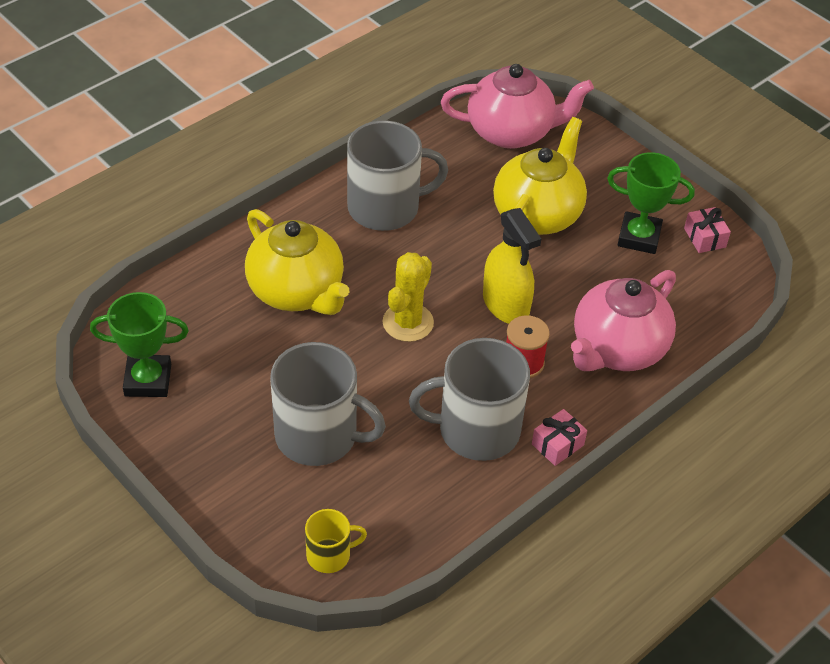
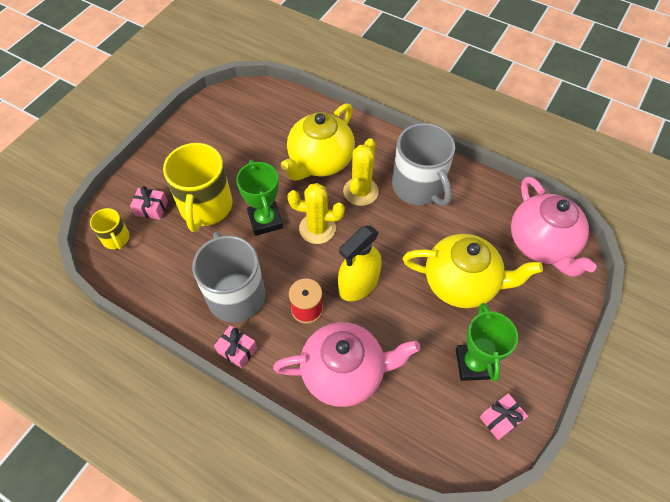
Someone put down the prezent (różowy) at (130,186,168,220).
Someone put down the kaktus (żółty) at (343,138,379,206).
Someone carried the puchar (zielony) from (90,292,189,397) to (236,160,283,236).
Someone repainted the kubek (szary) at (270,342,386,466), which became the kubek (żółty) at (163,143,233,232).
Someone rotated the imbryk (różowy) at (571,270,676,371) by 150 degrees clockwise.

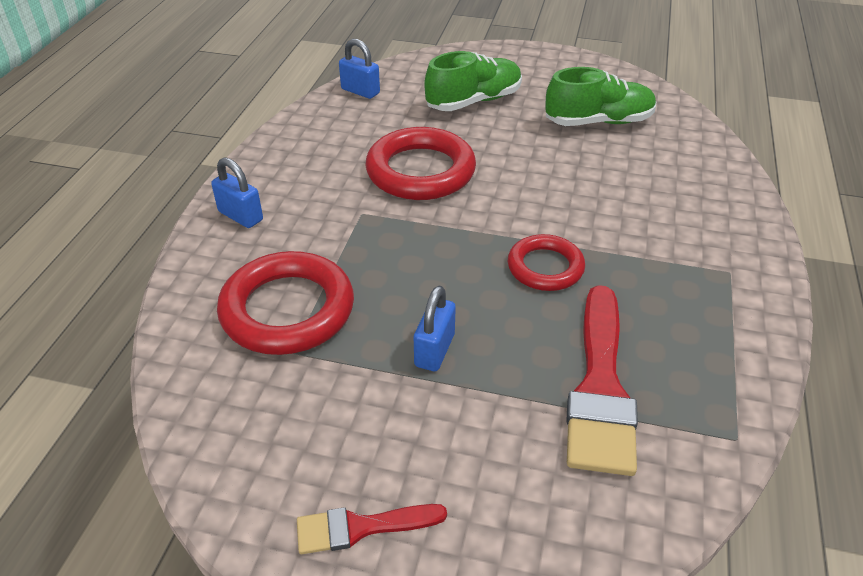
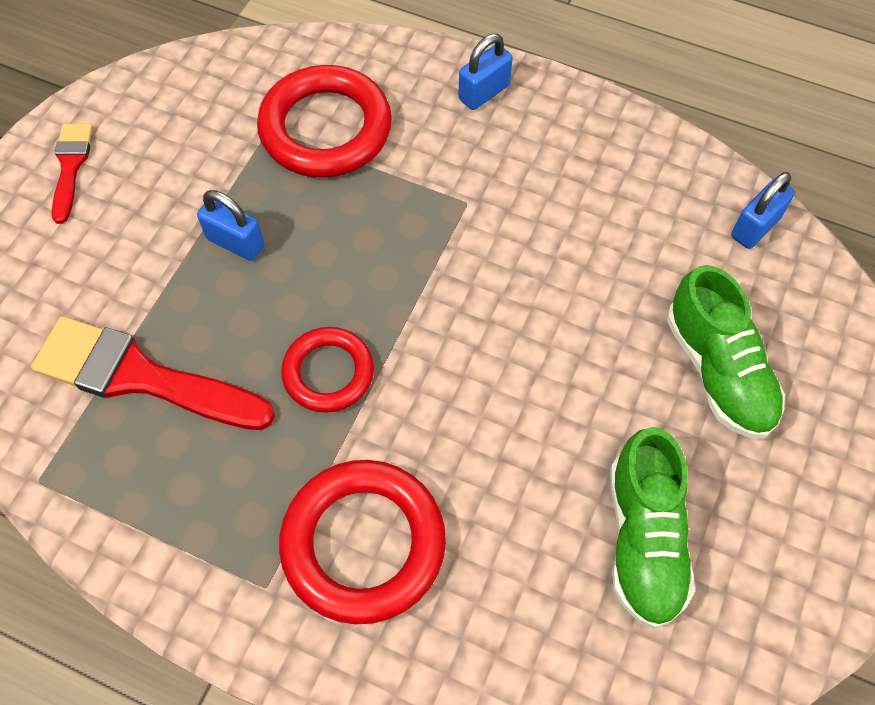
Someone carried the pierścień (czerwony) from (365,127,476,200) to (279,460,446,624).

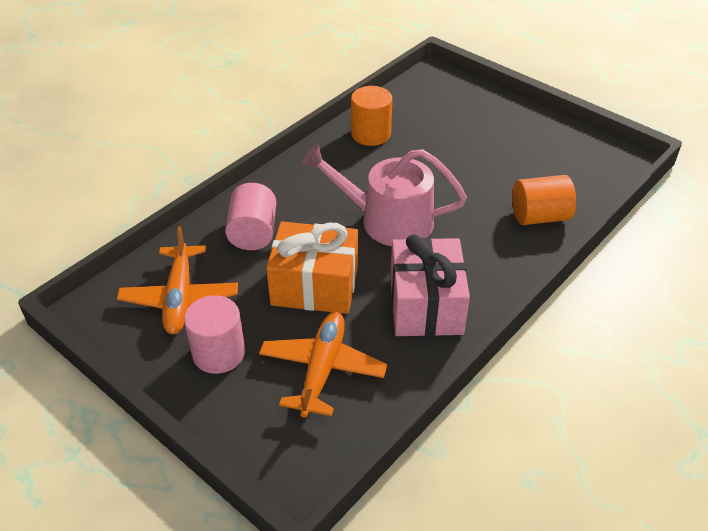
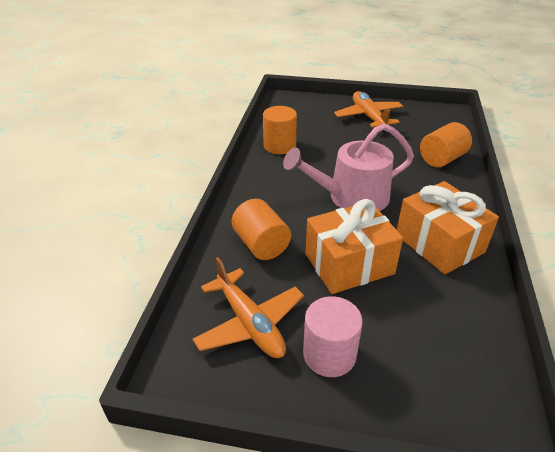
Someone carried the samolot (pomarańczowy) from (259,312,387,418) to (334,91,403,127).
Someone repainted the walec (różowy) at (225,183,276,250), which became the walec (pomarańczowy) at (231,199,291,260).
Someone repainted the prezent (różowy) at (390,234,470,336), which became the prezent (pomarańczowy) at (397,181,499,274).

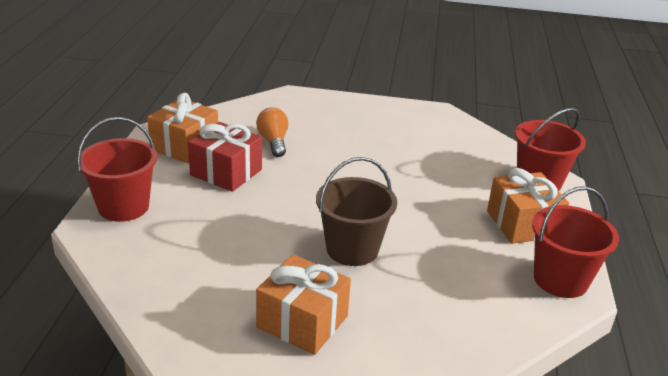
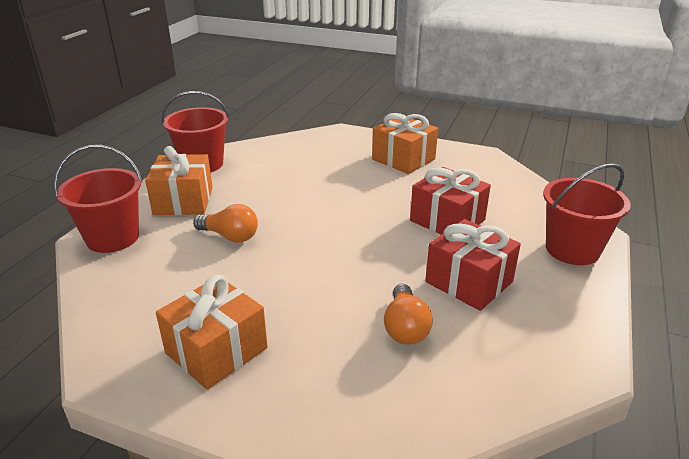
Someone took away the wiadro (brązowy) at (316,157,397,266).
Someone put down the żarówka (pomarańczowy) at (193,204,258,242).
Someone put down the prezent (czerwony) at (410,167,491,235).
Someone carried the prezent (pomarańczowy) from (147,93,218,163) to (156,275,268,390).

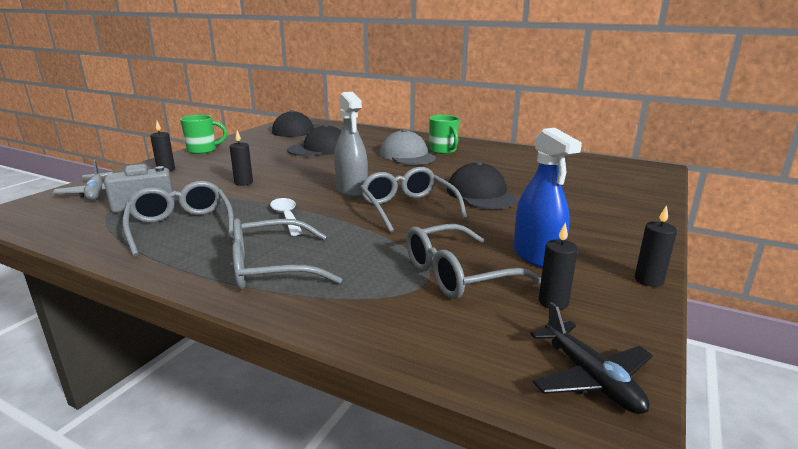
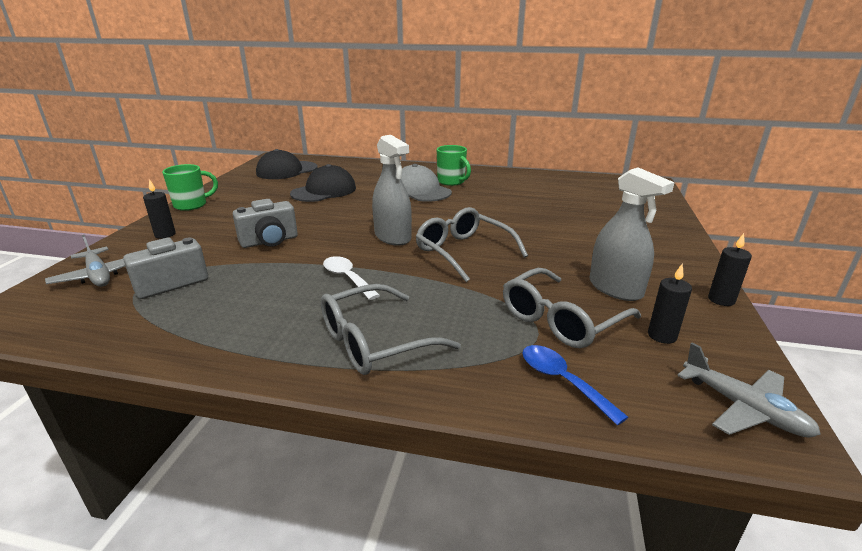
Someone took away the okulary (szary) at (122,181,234,256).
Someone took away the czapka (czarny) at (447,162,518,209).
Someone put down the łyżka (niebieski) at (523,345,628,425).
Someone swapped the świeca (czarny) at (230,130,253,186) for the aparat fotograficzny (szary) at (233,199,298,248).
Someone repainted the spryskiwacz (niebieski) at (514,128,582,268), which became the spryskiwacz (szary) at (590,167,675,301).
Someone repainted the samolot (czarny) at (530,302,653,414), which became the samolot (szary) at (677,343,821,438).

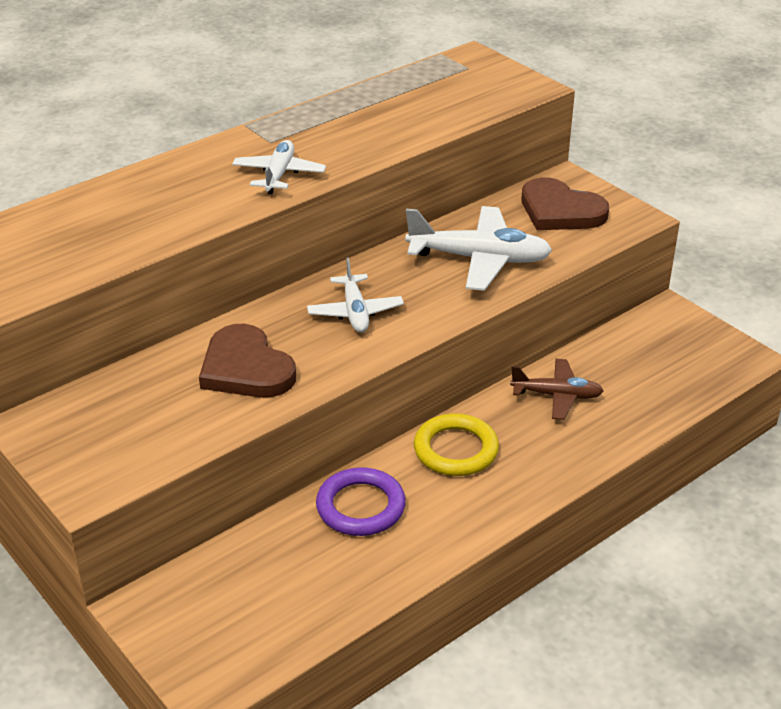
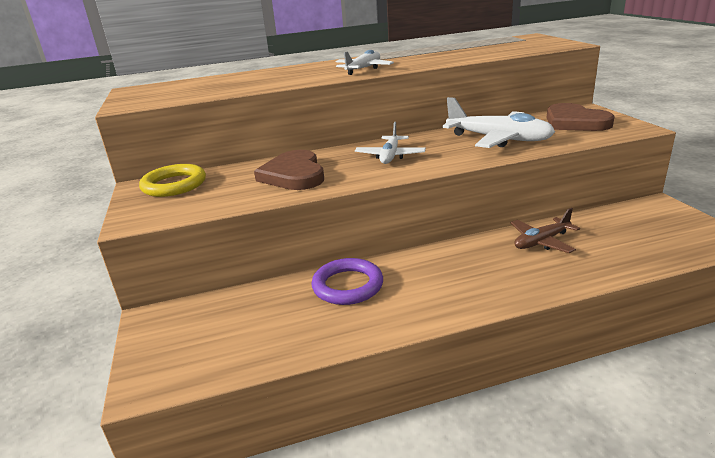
Someone carried the pierścień (żółty) from (414,413,499,476) to (139,164,206,197).
Someone rotated the samolot (brązowy) at (510,359,603,420) by 120 degrees clockwise.

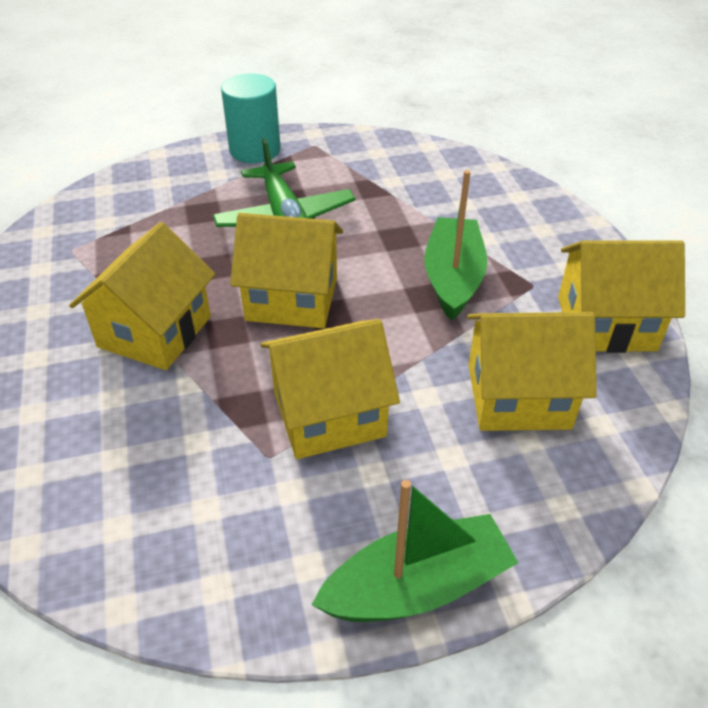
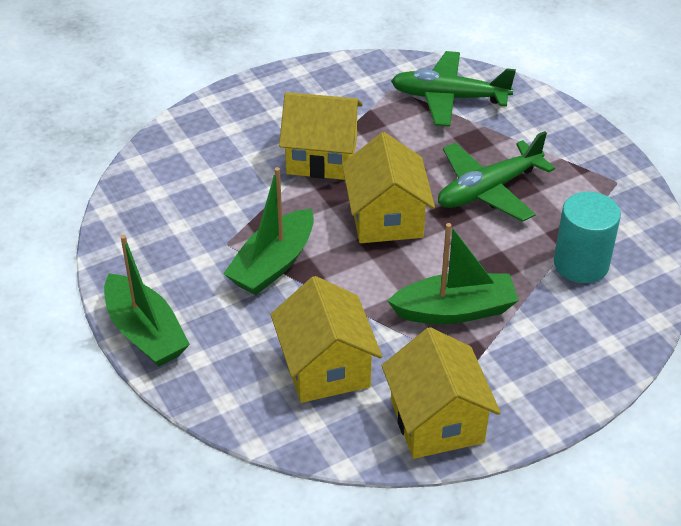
Someone put down the samolot (zielony) at (391,51,516,127).
Someone carried the walec (turkusowy) from (221,73,281,163) to (554,192,621,283).
Someone swapped the domek (żółty) at (261,319,400,459) for the łódka (zielony) at (223,167,314,295).

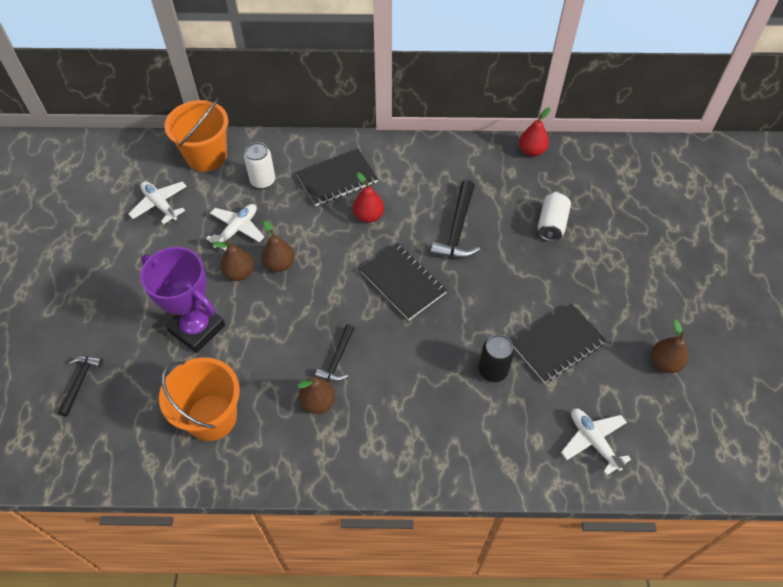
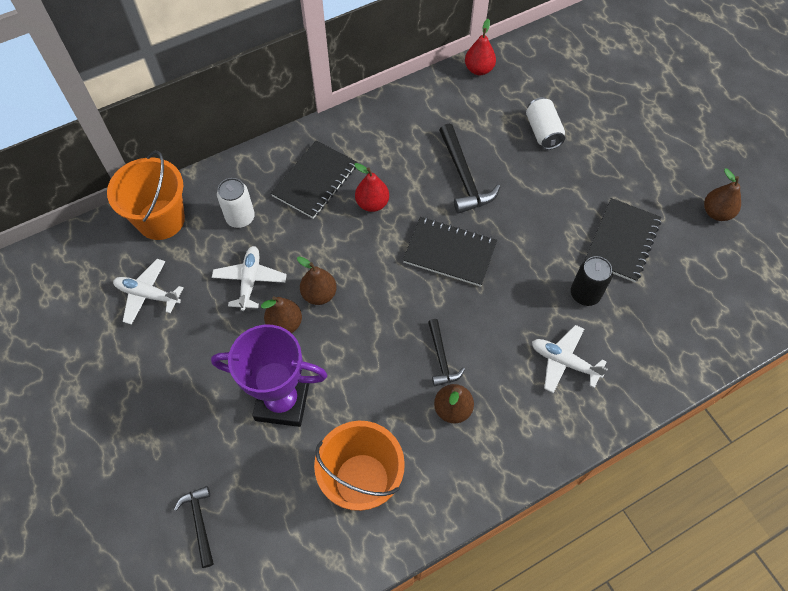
Someone carried the samolot (biały) from (561,408,631,475) to (532,325,608,393).

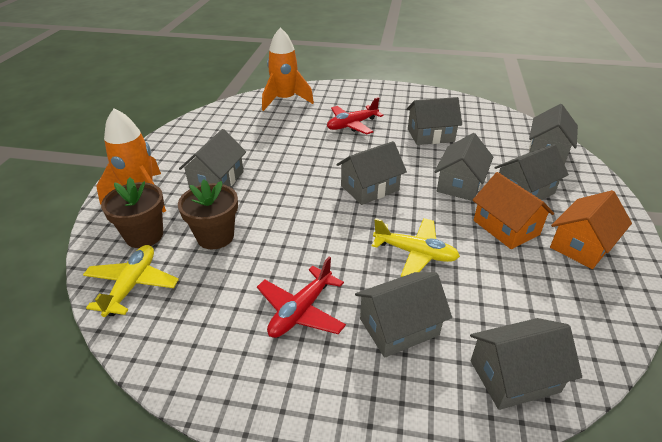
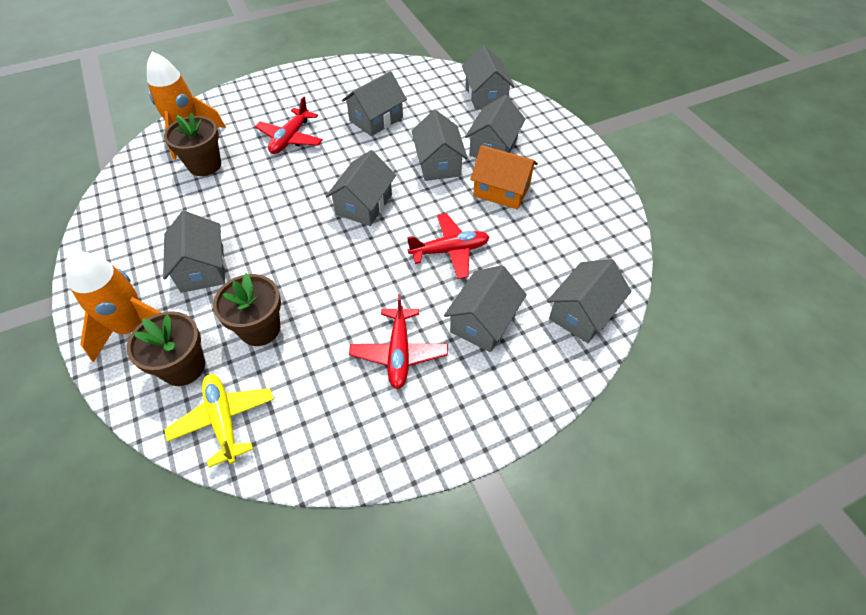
Someone took away the domek (pomarańczowy) at (550,190,632,269).
Someone put down the doniczka (brązowy) at (164,113,221,176).
Someone repainted the samolot (żółty) at (372,218,460,277), which became the samolot (czerwony) at (407,213,490,279).

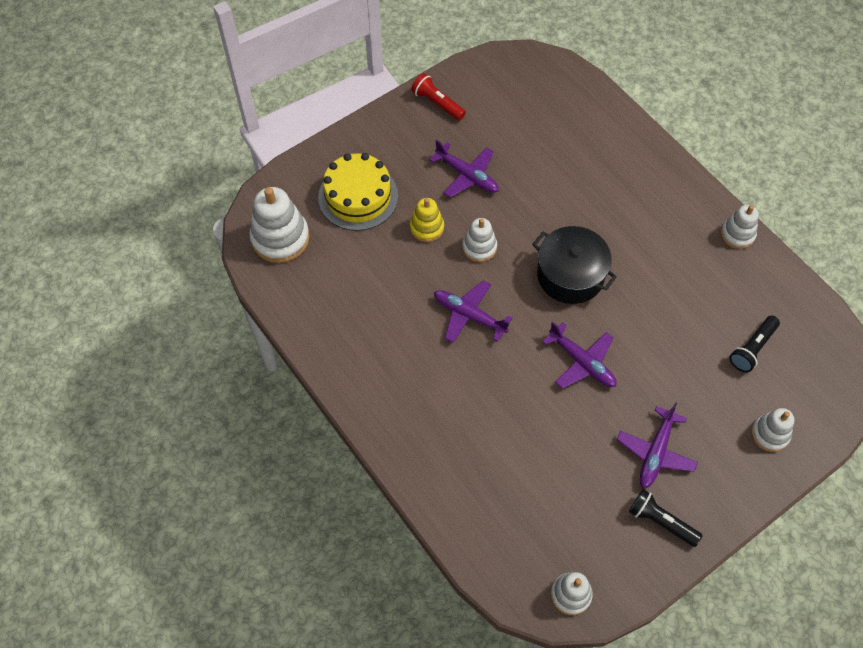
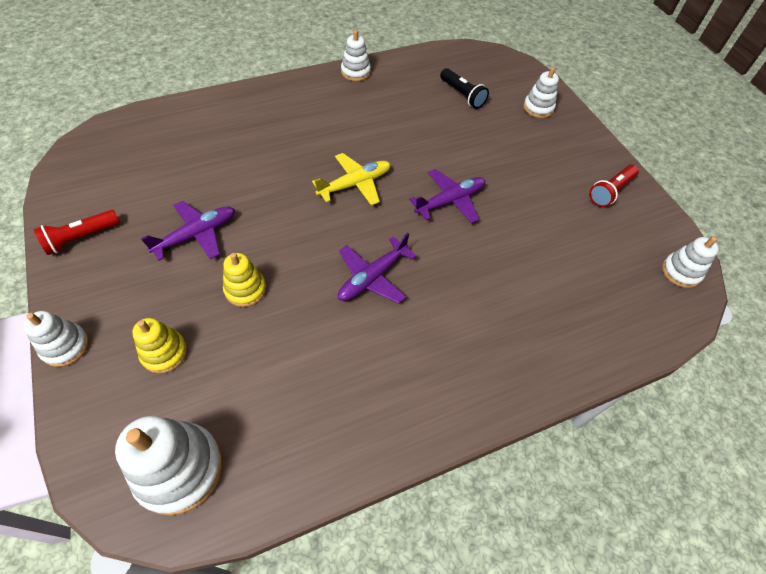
Someone took away the samolot (fioletowy) at (617,402,698,489).
Someone carried the zabawka nakładanka (biały) from (462,218,497,262) to (23,311,89,367).
Someone swapped the tort (żółty) at (318,153,398,231) for the zabawka nakładanka (żółty) at (132,318,187,374).
Someone swapped the garnek (czarny) at (532,226,617,304) for the samolot (żółty) at (312,153,391,206).
Someone repainted the latarka (czarny) at (629,489,703,547), which became the latarka (czerwony) at (589,164,639,207).

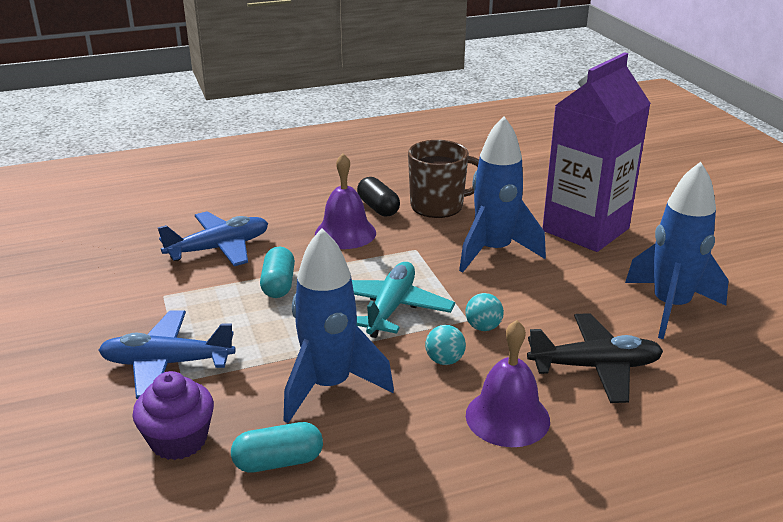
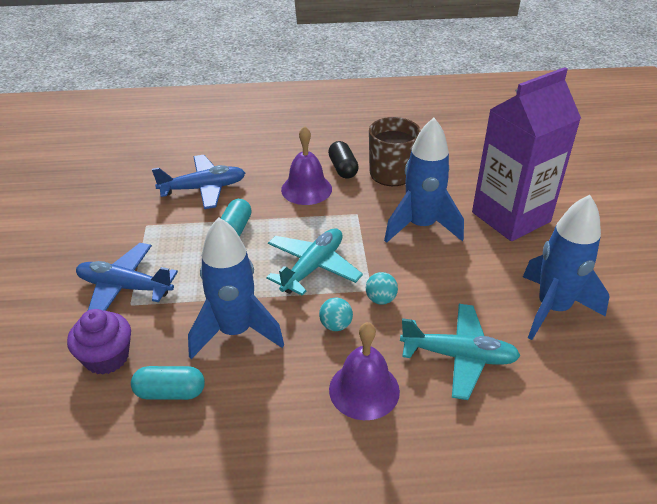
Someone repainted the samolot (czarny) at (527,313,663,403), which became the samolot (turkusowy) at (400,304,521,400).

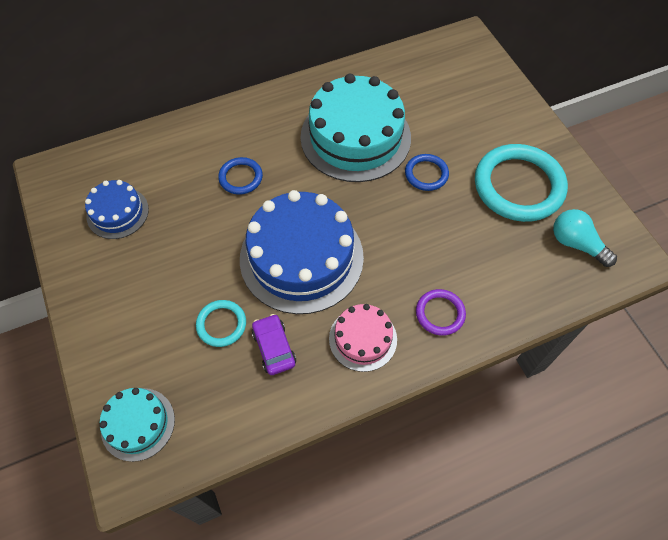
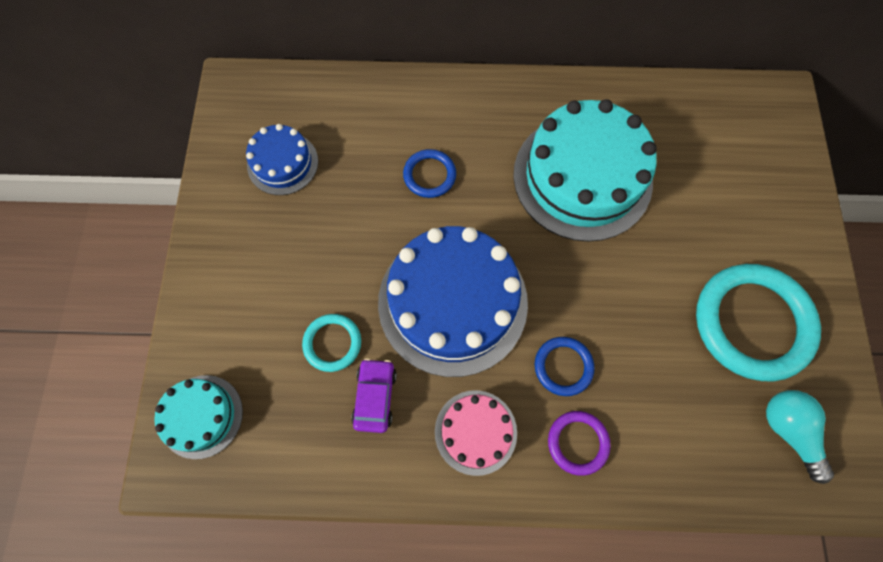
Someone carried the pierścień (niebieski) from (405,154,449,191) to (535,337,594,396).

